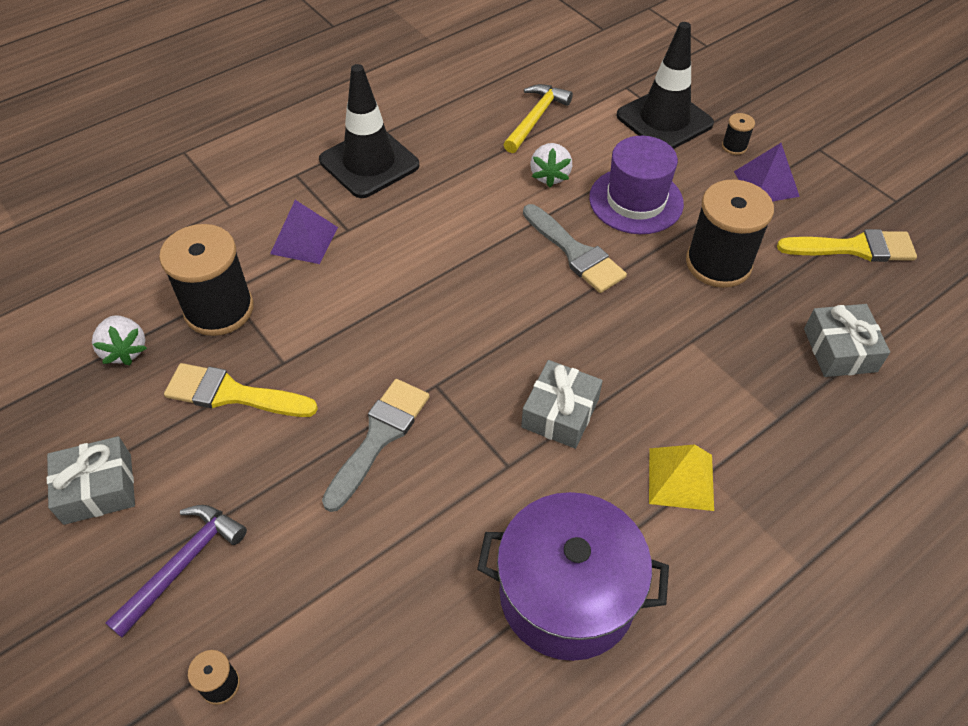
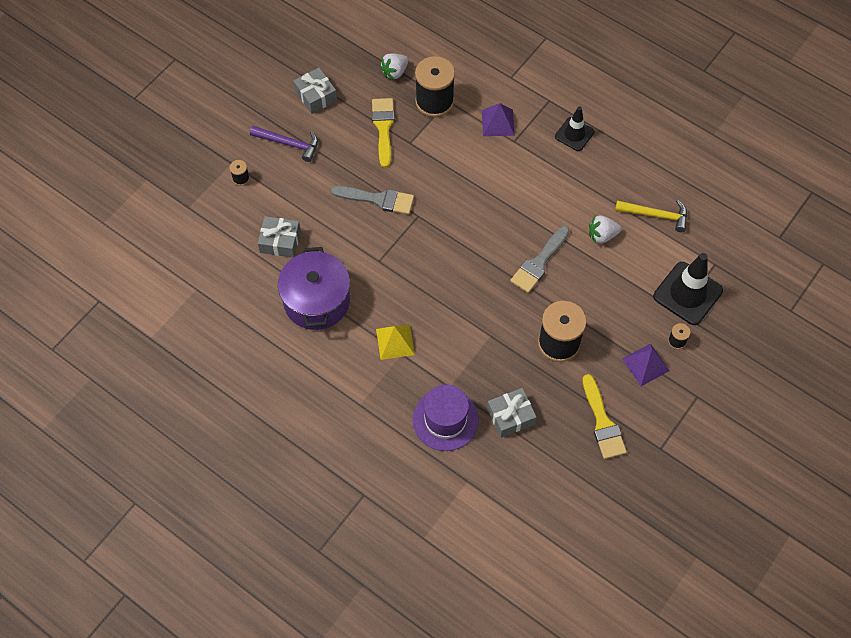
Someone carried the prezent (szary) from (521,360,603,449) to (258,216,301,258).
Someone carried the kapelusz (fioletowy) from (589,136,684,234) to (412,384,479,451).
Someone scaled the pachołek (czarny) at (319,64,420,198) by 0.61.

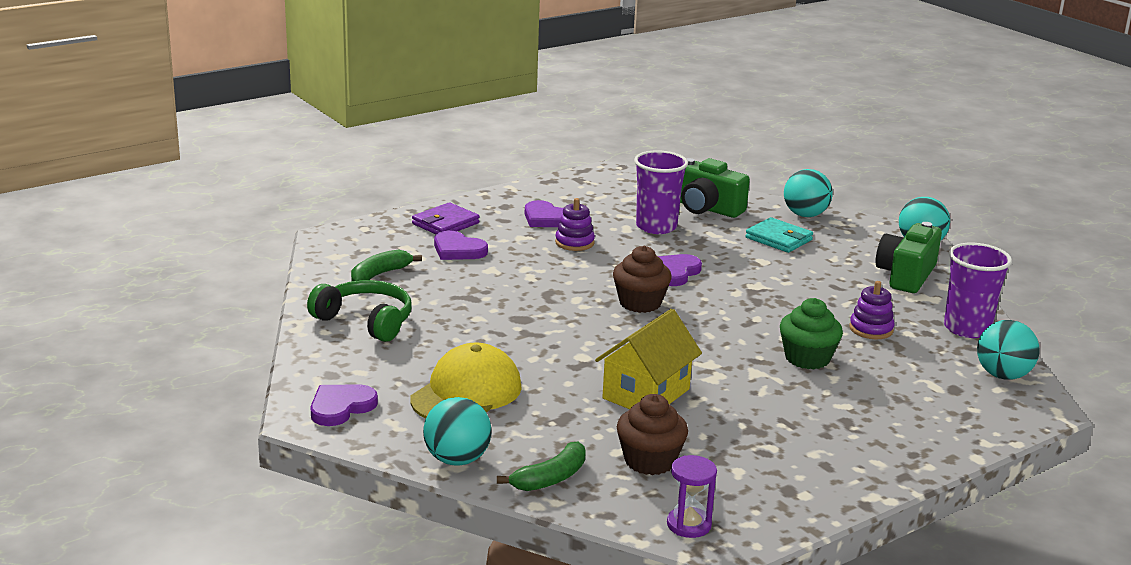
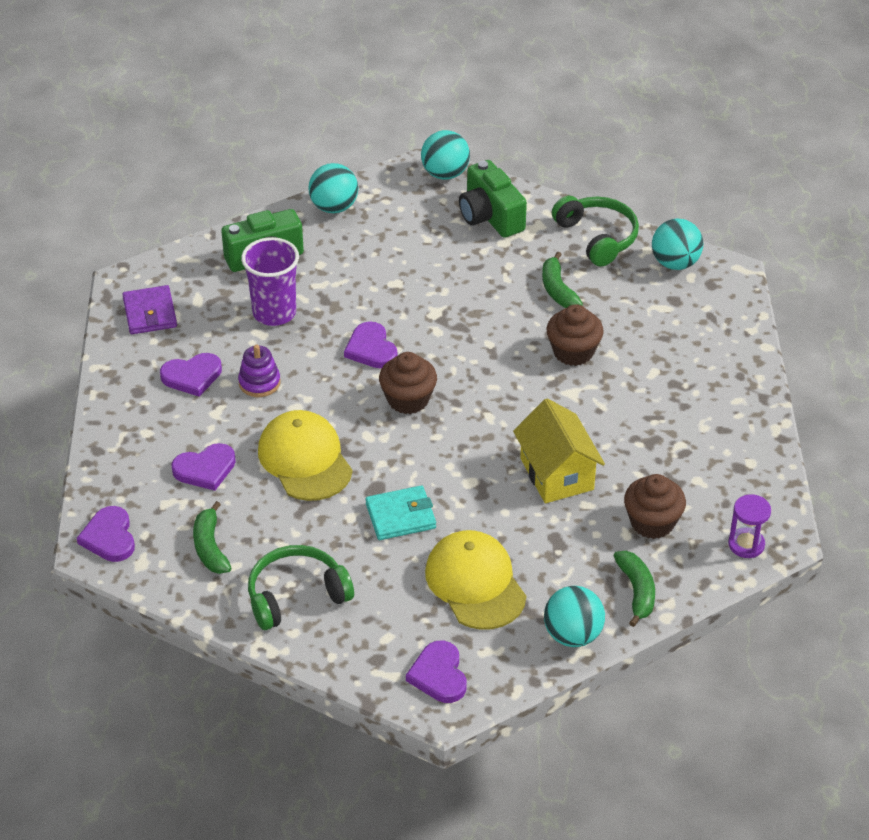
Someone put down the serce (fioletowy) at (77,506,135,562).
Someone put down the czapka (żółty) at (258,410,353,501).
Someone carried the portfel (fioletowy) from (412,202,480,235) to (122,285,177,334).
Someone carried the portfel (turkusowy) from (745,217,813,253) to (365,485,436,540).
Someone swapped the zabawka nakładanka (fioletowy) at (849,281,895,339) for the banan (zielony) at (542,252,583,308).
Someone swapped the szklanka (fioletowy) at (944,243,1012,338) for the słuchawki (zielony) at (552,196,639,267).
Someone repainted the muffinka (zielony) at (780,298,843,369), which became the muffinka (brązowy) at (547,304,604,366).

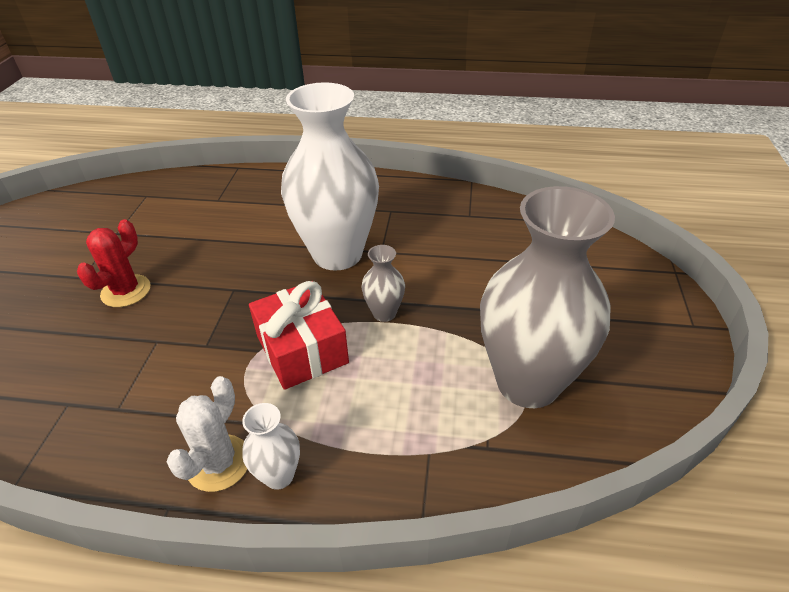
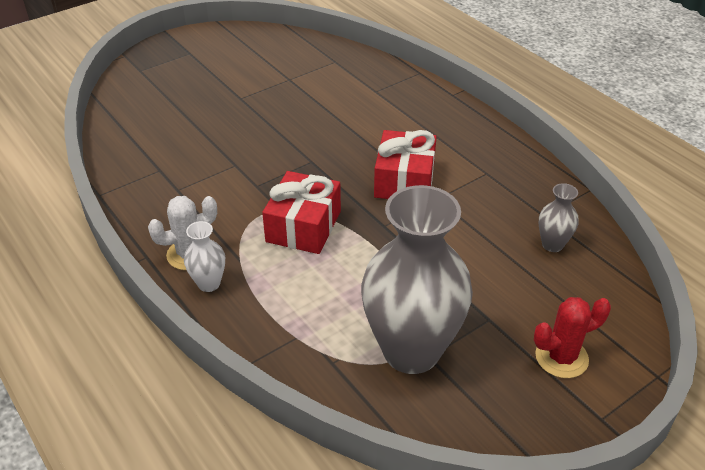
Someone carried the kaktus (czerwony) from (77,219,151,307) to (534,297,611,378).
Someone carried the wazon (szary) from (361,245,405,322) to (539,183,579,252).
Someone swapped the wazon (biały) at (281,82,379,271) for the prezent (czerwony) at (374,130,437,199).

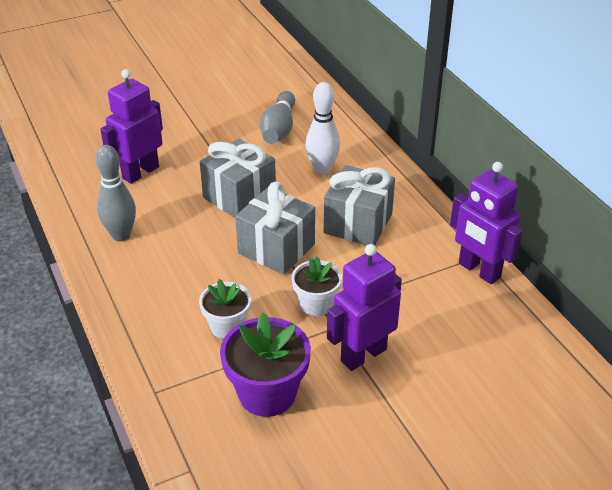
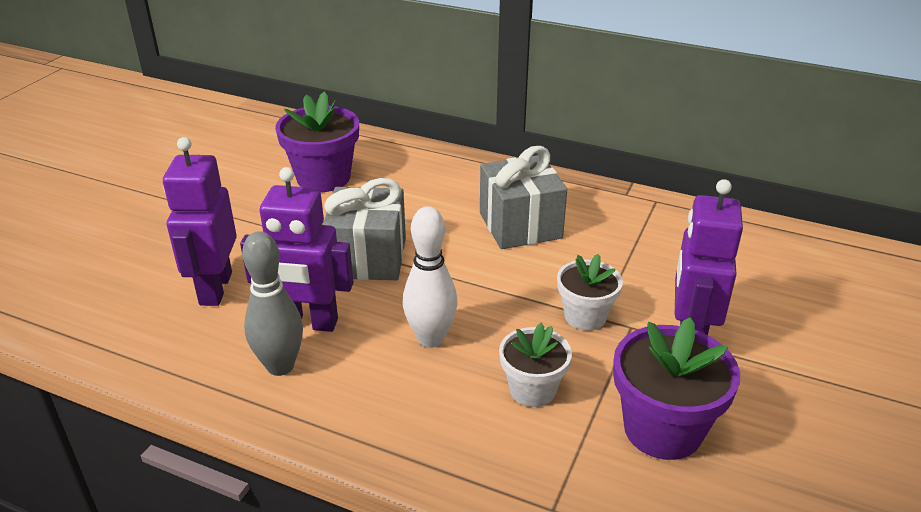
Someone took away the prezent (szary) at (235,182,315,275).
Someone carried the kręgiel (biały) from (306,82,340,175) to (403,207,458,348).
Someone carried the robot (fioletowy) from (450,162,523,284) to (240,167,354,332).
Someone swapped the kręgiel (szary) at (260,91,295,144) for the doniczka (fioletowy) at (275,92,359,192).

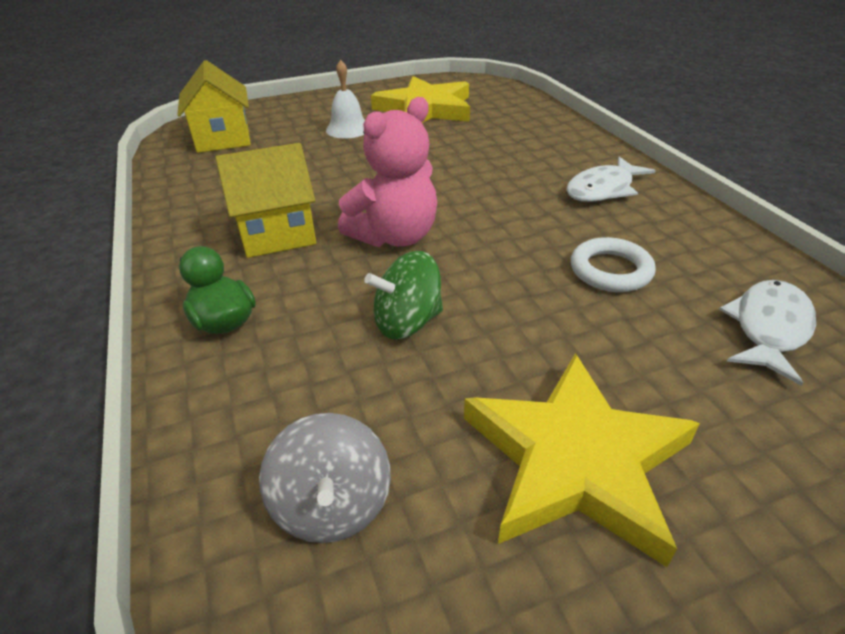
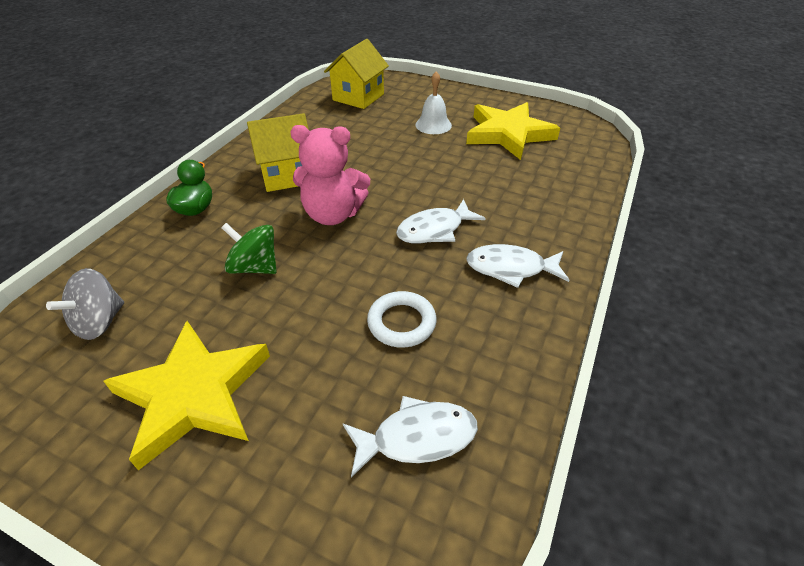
Someone put down the ryba (biały) at (396,199,486,243).
Someone rotated the domek (żółty) at (215,143,316,258) by 45 degrees counterclockwise.

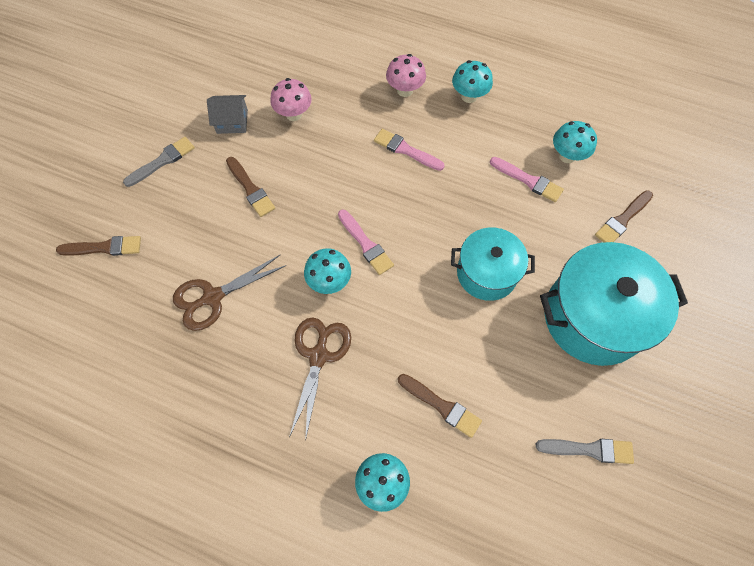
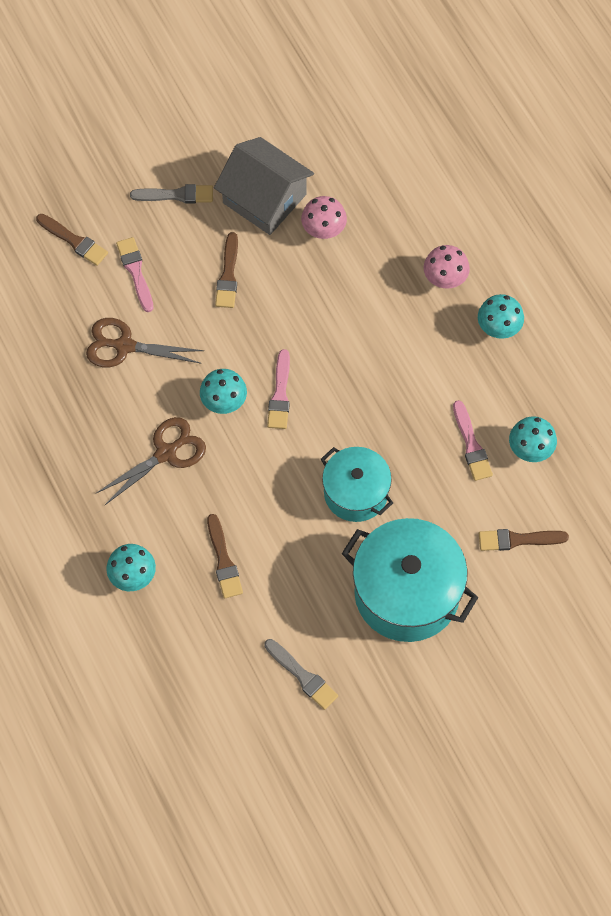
Someone carried the pędzel (różowy) from (374,129,445,171) to (116,237,153,312).
Someone scaled the domek (szary) at (207,95,248,134) by 1.84.

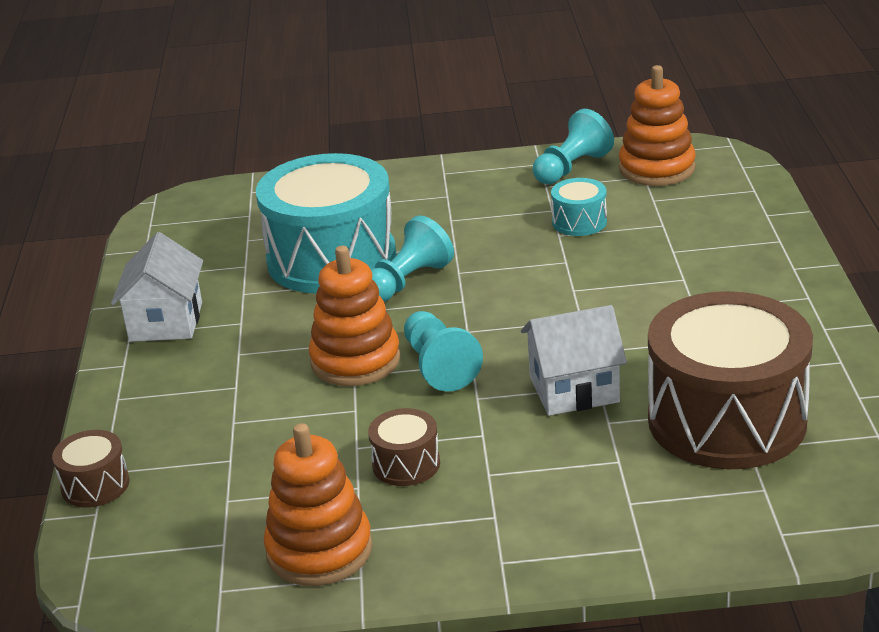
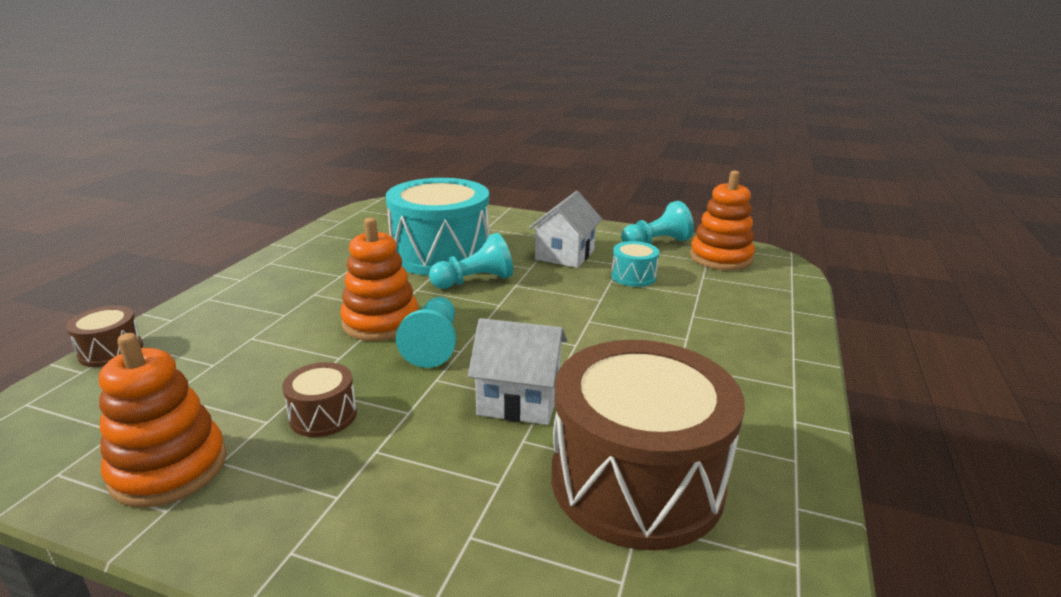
Someone carried the domek (biały) from (111,232,203,342) to (529,191,603,268).

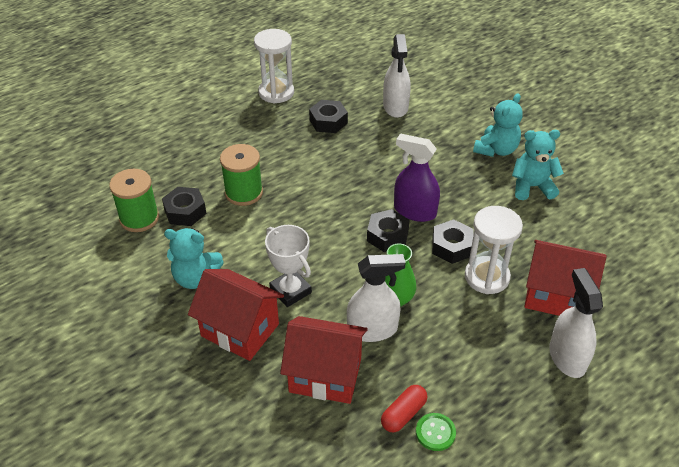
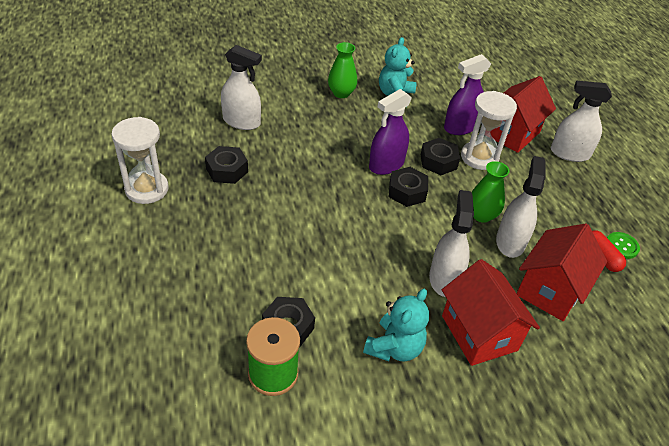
Someone took away the szpulka (zielony) at (220,144,263,206).
Someone put down the spryskiwacz (fioletowy) at (444,54,491,135).
Someone swapped the puchar (biały) at (265,225,312,307) for the spryskiwacz (biały) at (429,190,474,297).
Someone swapped the miś (turkusowy) at (473,93,523,157) for the wazon (zielony) at (328,42,357,98).
Someone rotated the domek (czerwony) at (188,269,284,361) by 75 degrees counterclockwise.

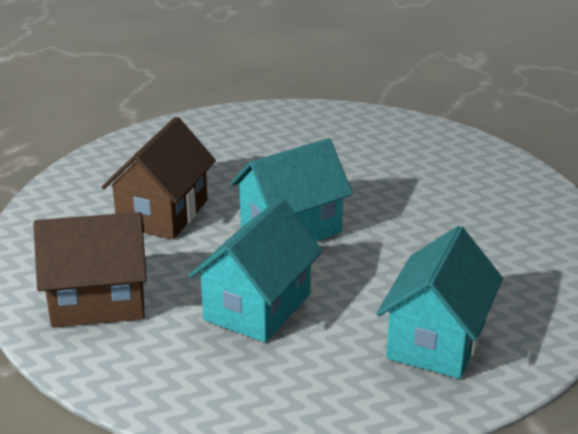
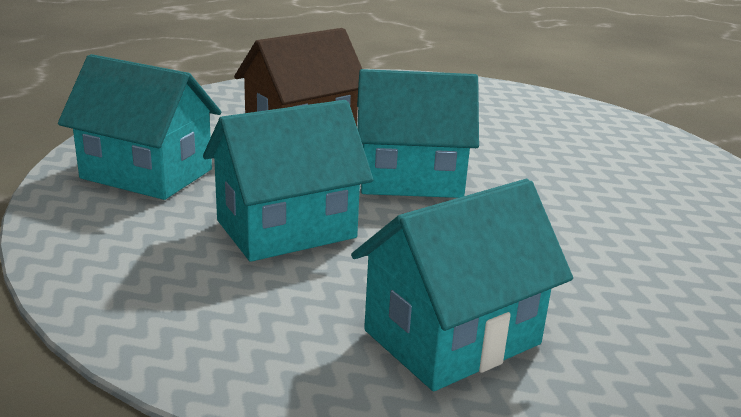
Someone repainted the domek (brązowy) at (33,212,147,328), which became the domek (turkusowy) at (58,54,221,200).

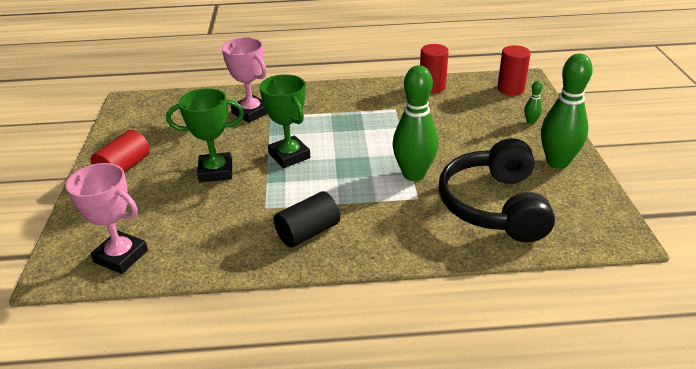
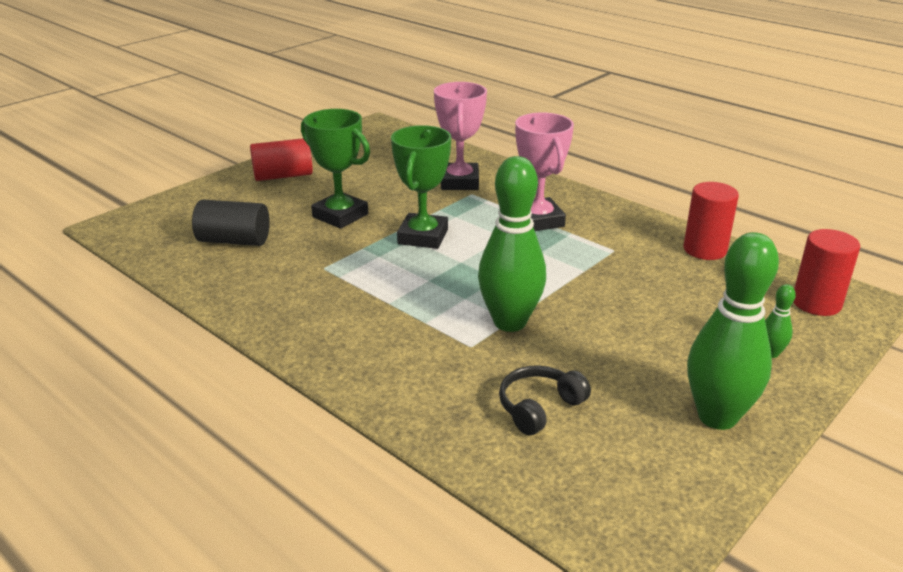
Someone carried the puchar (różowy) from (66,163,148,274) to (515,112,574,231).
Someone carried the walec (czarny) from (274,191,340,248) to (192,200,270,246).
Someone scaled the słuchawki (czarny) at (439,138,555,243) by 0.45.

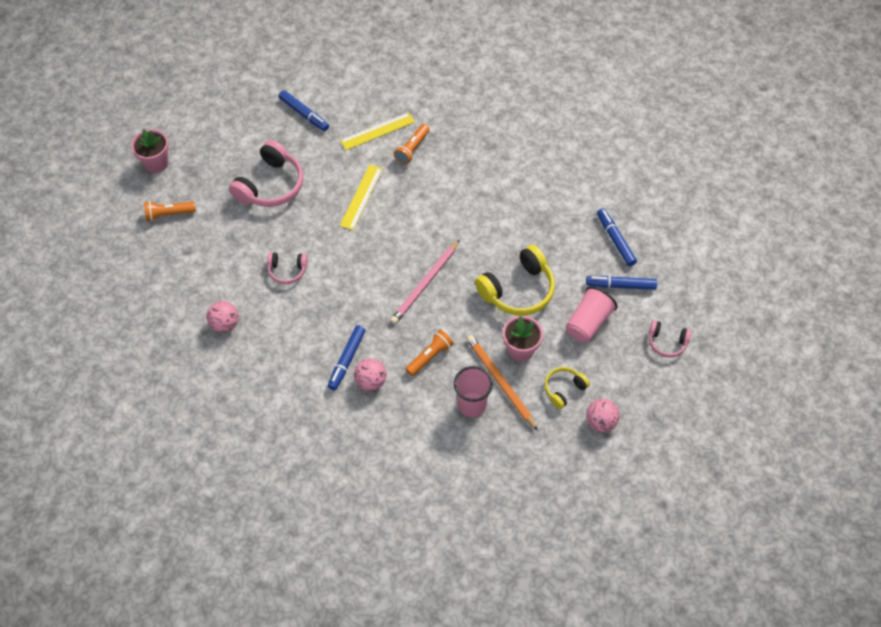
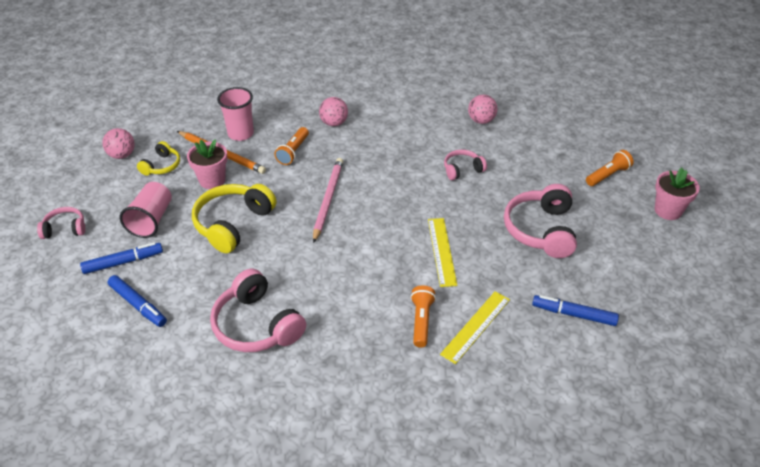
Someone took away the flamaster (niebieski) at (328,325,366,390).
Someone put down the słuchawki (różowy) at (210,268,306,352).

